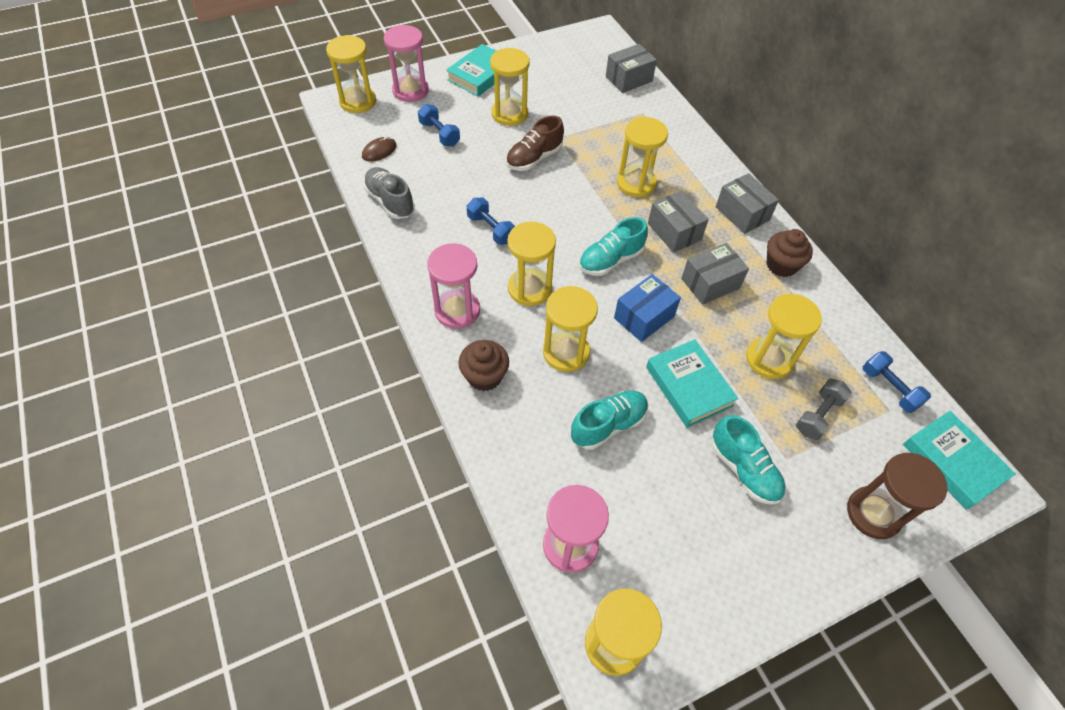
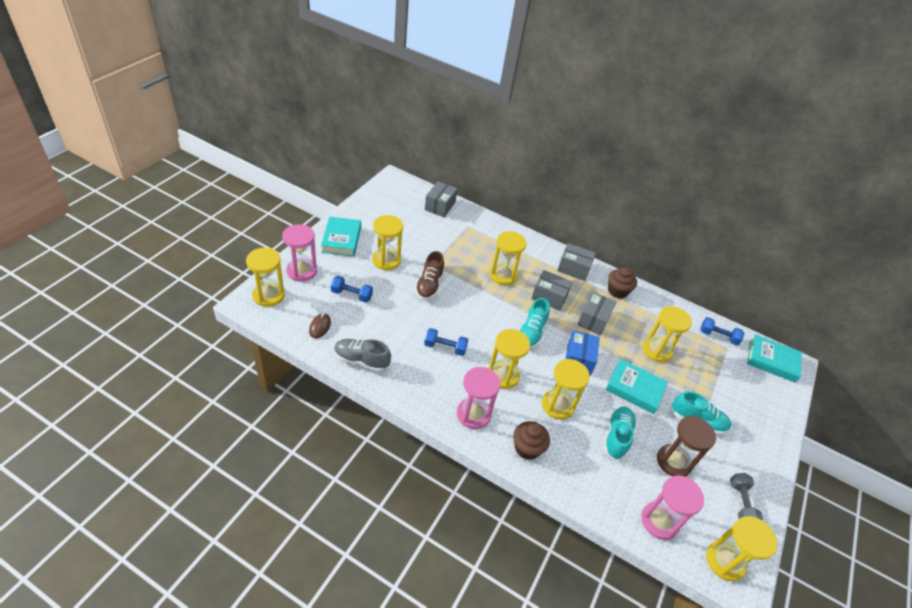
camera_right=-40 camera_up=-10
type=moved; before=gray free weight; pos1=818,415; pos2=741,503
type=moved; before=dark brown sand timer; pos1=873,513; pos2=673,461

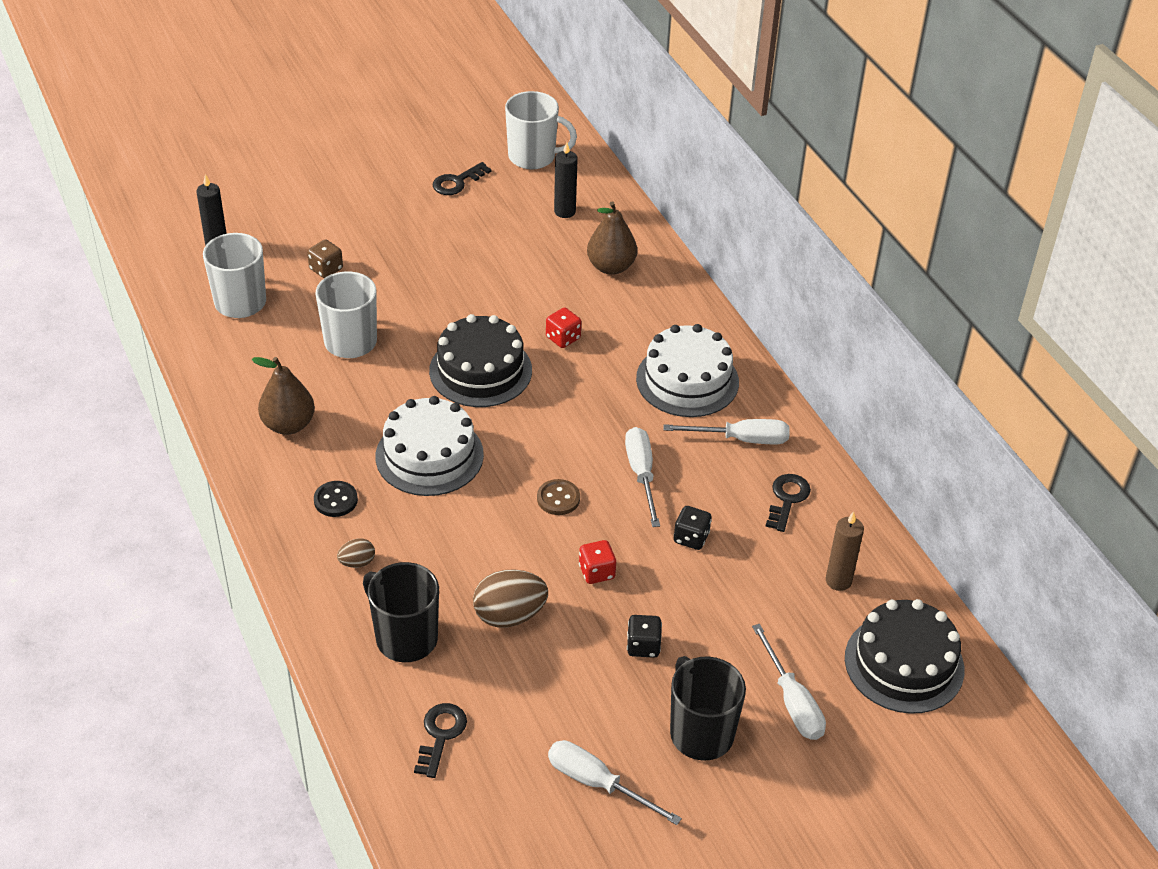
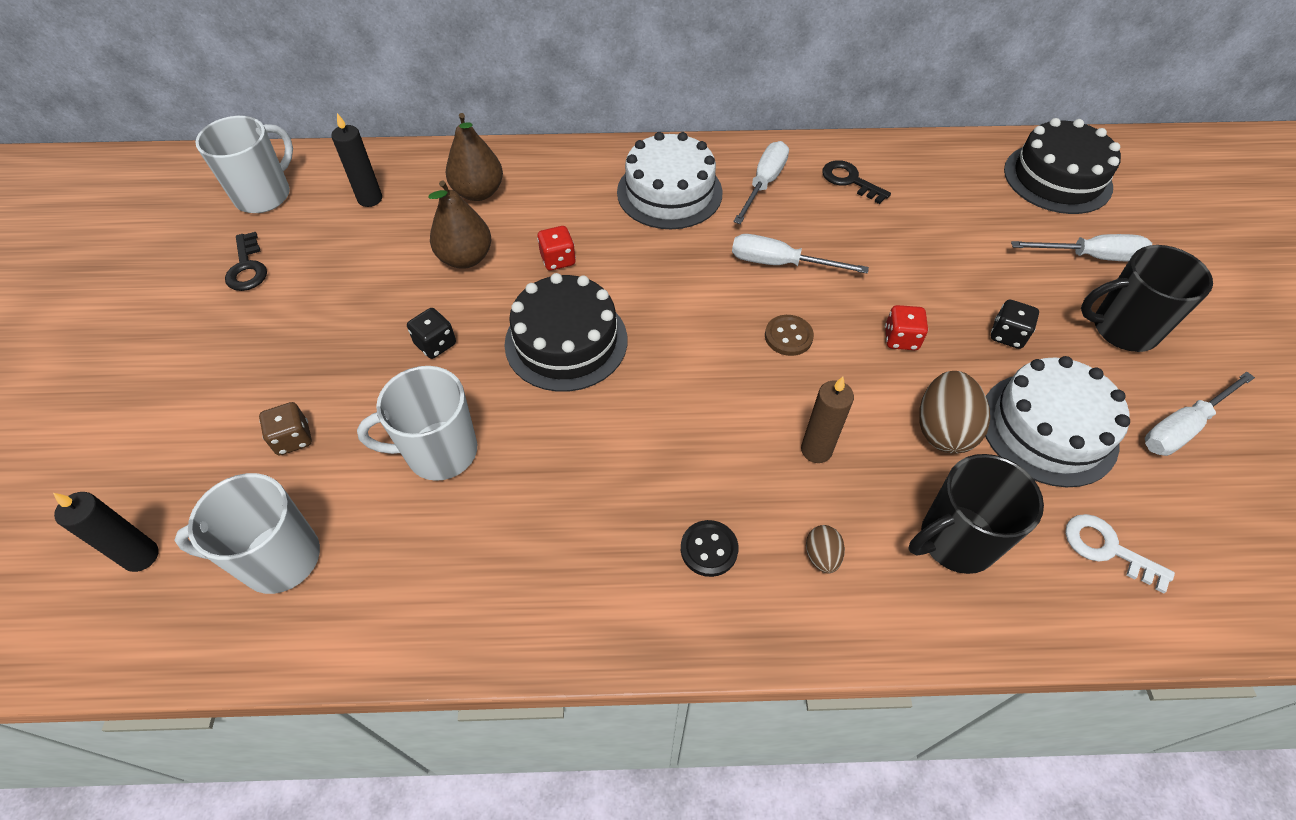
camera_right=-65 camera_up=10
type=moved; before=dark brown pear; pos1=288,425; pos2=465,258
type=moved; before=white layer cake; pos1=429,455; pos2=1048,428
type=moved; before=black game die; pos1=691,538; pos2=435,344
type=moved; before=dark brown pillar candle; pos1=838,581; pos2=816,450
type=recoloured; before=black key; after=white key; pos1=440,735; pos2=1107,549

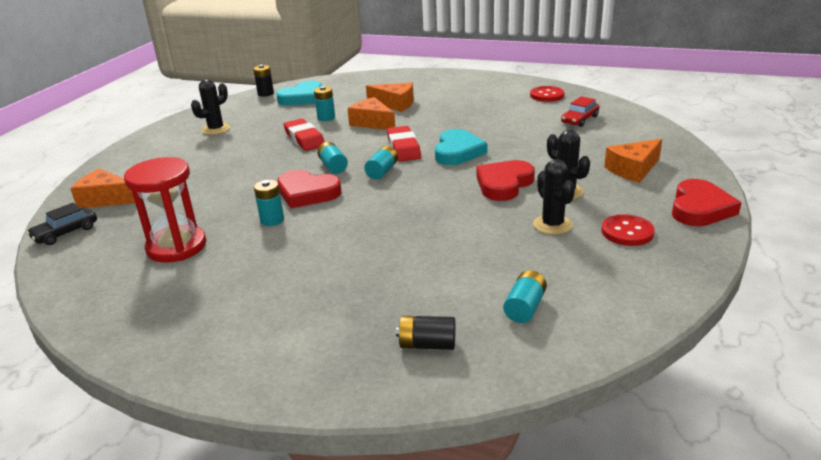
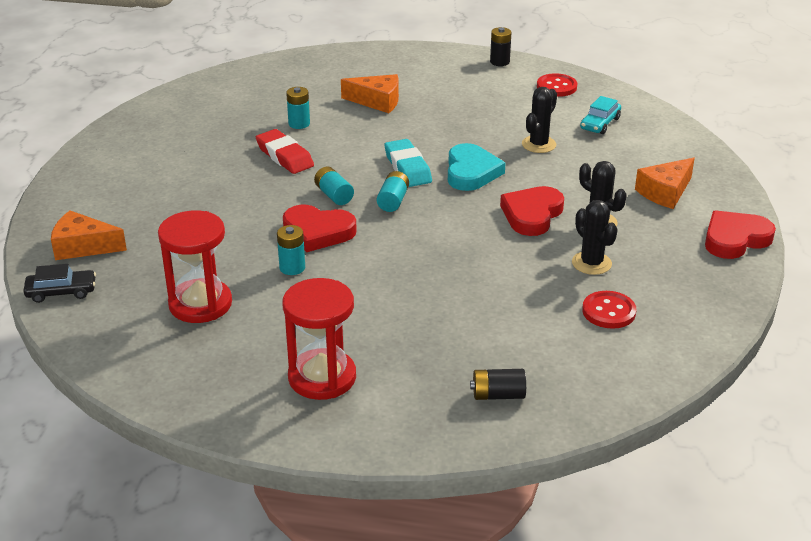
camera_right=-10 camera_up=5
type=removed; before=turquoise love heart; pos1=302,98
type=removed; before=orange cheese; pos1=372,123
type=removed; before=turquoise power cell; pos1=525,307
type=added; after=scarlet sand timer; pos2=322,377
type=moved; before=black prickly plant; pos1=216,129; pos2=538,144
type=moved; before=black power cell; pos1=265,94; pos2=499,62
type=moved; before=scarlet shirt button; pos1=627,232; pos2=608,311
type=recoloured; before=scarlet pencil eraser; after=turquoise pencil eraser; pos1=403,148; pos2=407,168
type=recoloured; before=scarlet toy car; after=turquoise toy car; pos1=580,119; pos2=600,123
type=turned; before=black toy car; pos1=65,233; pos2=61,292; turn=-135
type=turned; before=scarlet love heart; pos1=700,208; pos2=735,239; turn=-135

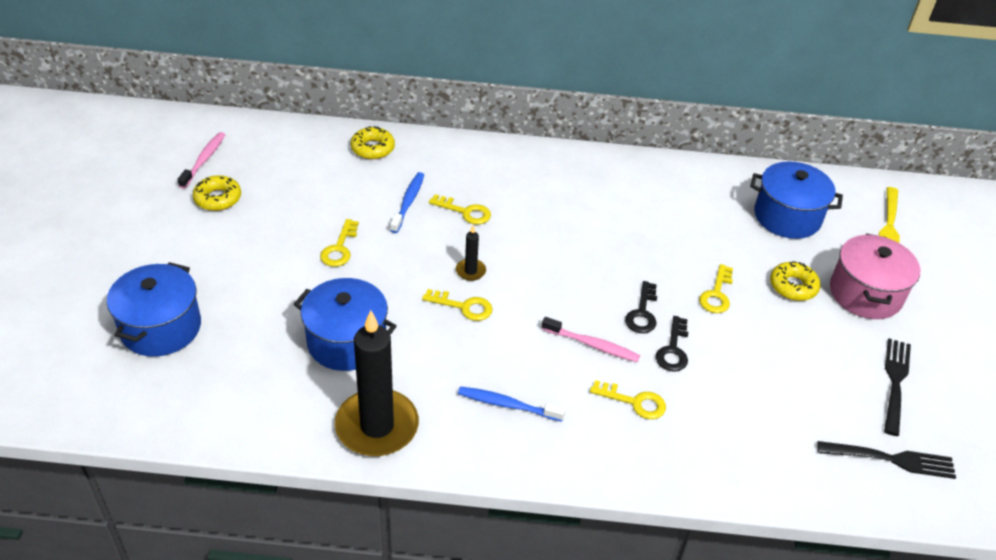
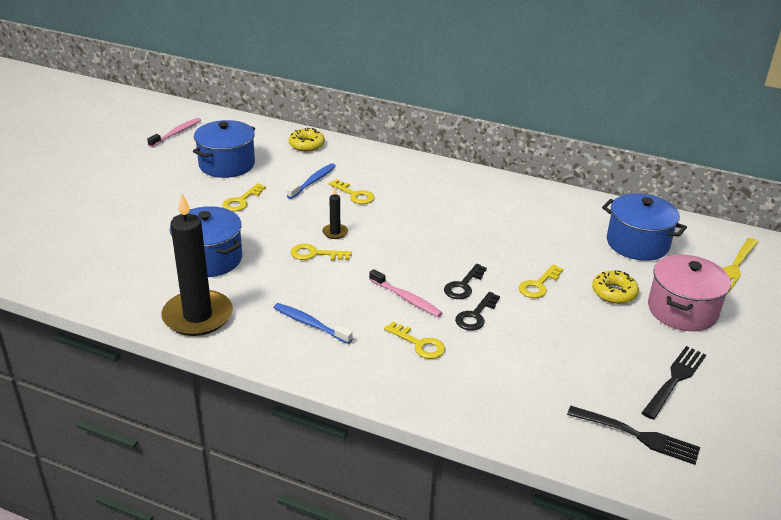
camera_right=20 camera_up=-10
type=removed; before=golden doughnut; pos1=218,198
type=moved; before=royal blue pot; pos1=161,328; pos2=227,164
type=turned; before=golden key; pos1=463,307; pos2=315,254; turn=150

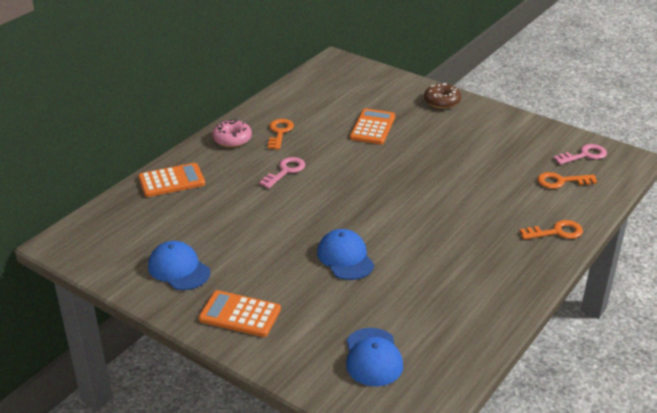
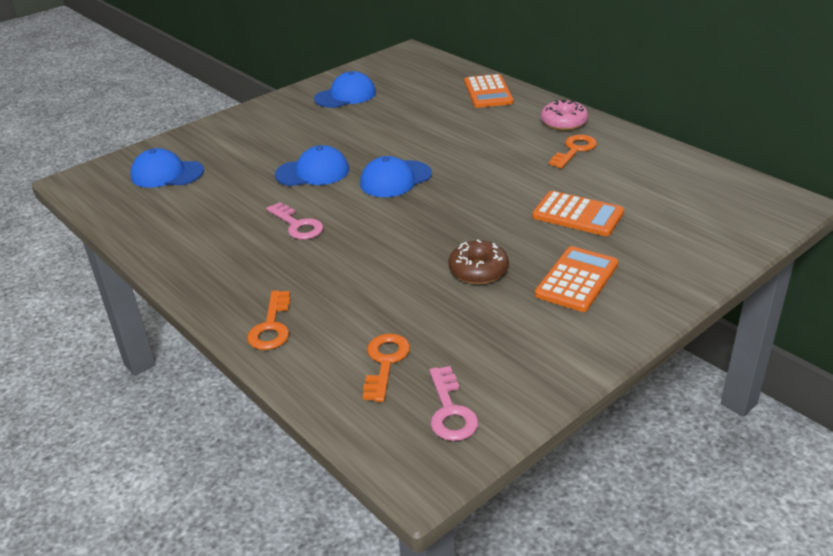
camera_right=105 camera_up=0
type=added; after=royal blue cap; pos2=395,179
type=moved; before=orange calculator; pos1=240,314; pos2=576,280
type=moved; before=pink key; pos1=285,171; pos2=297,225
type=moved; before=dark brown doughnut; pos1=442,101; pos2=478,270
type=turned; before=orange key; pos1=279,132; pos2=574,150; turn=-75

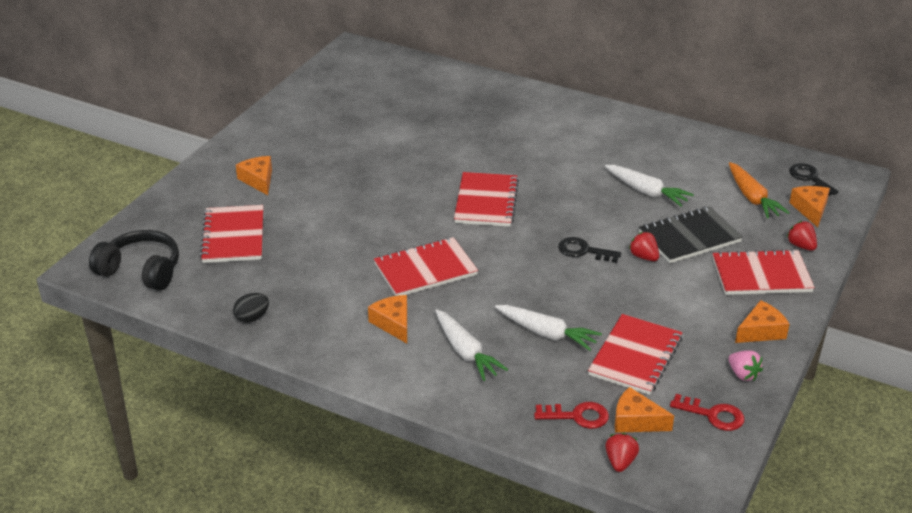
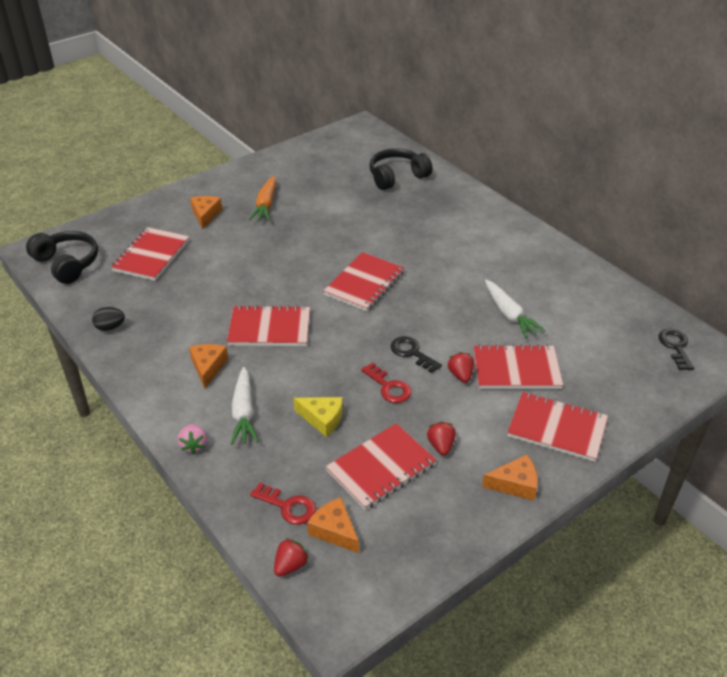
camera_right=25 camera_up=5
type=removed; before=orange cheese; pos1=810,209
type=added; after=black over-ear headphones; pos2=397,177
type=moved; before=scarlet key; pos1=713,415; pos2=389,387
type=moved; before=orange root vegetable; pos1=752,198; pos2=266,205
type=moved; before=pink berry; pos1=743,374; pos2=194,445
type=moved; before=scarlet berry; pos1=801,246; pos2=441,445
type=replaced; before=white root vegetable; after=golden cheese; pos1=547,333; pos2=322,419
type=recoloured; before=black exercise book; after=scarlet exercise book; pos1=689,237; pos2=516,369

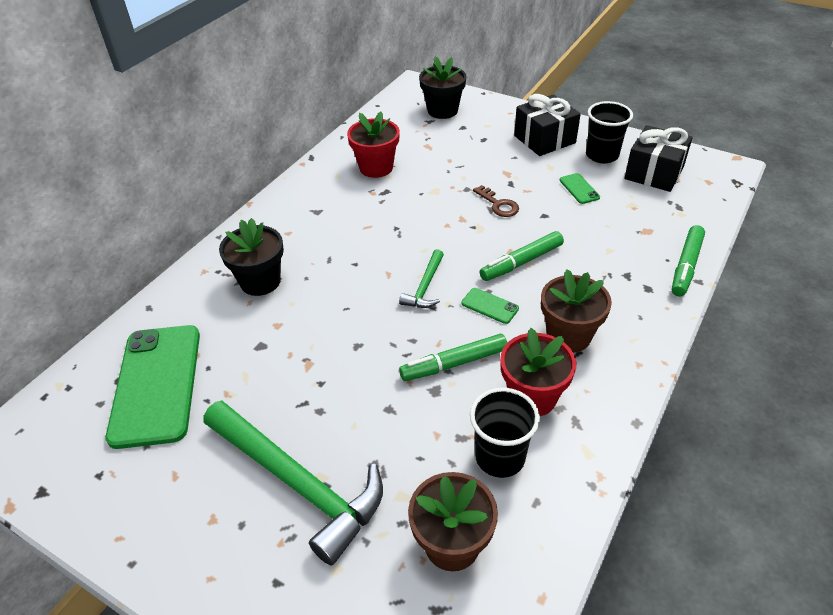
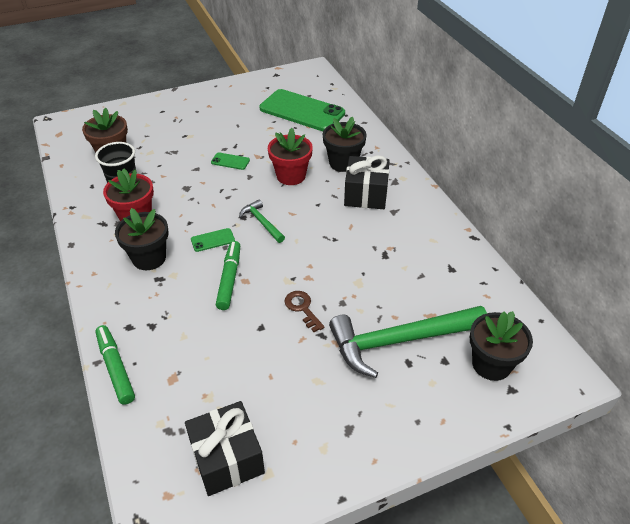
camera_right=125 camera_up=0
type=removed; before=green felt pen; pos1=454,363
type=removed; before=black tumbler; pos1=602,155
type=moved; before=green hammer; pos1=298,483; pos2=399,341
type=moved; before=scarlet plant pot; pos1=376,167; pos2=291,176
type=moved; before=black gift; pos1=544,139; pos2=366,194
type=moved; before=green smartphone; pos1=579,189; pos2=230,161
type=recoloured; before=dark brown plant pot; after=black plant pot; pos1=568,336; pos2=149,258
type=turned; before=dark brown key; pos1=498,205; pos2=302,308; turn=60

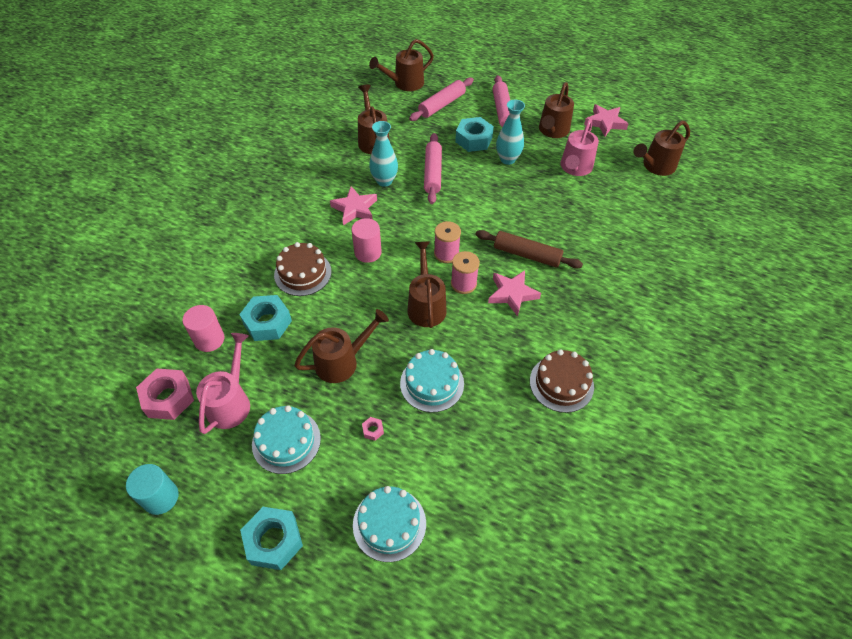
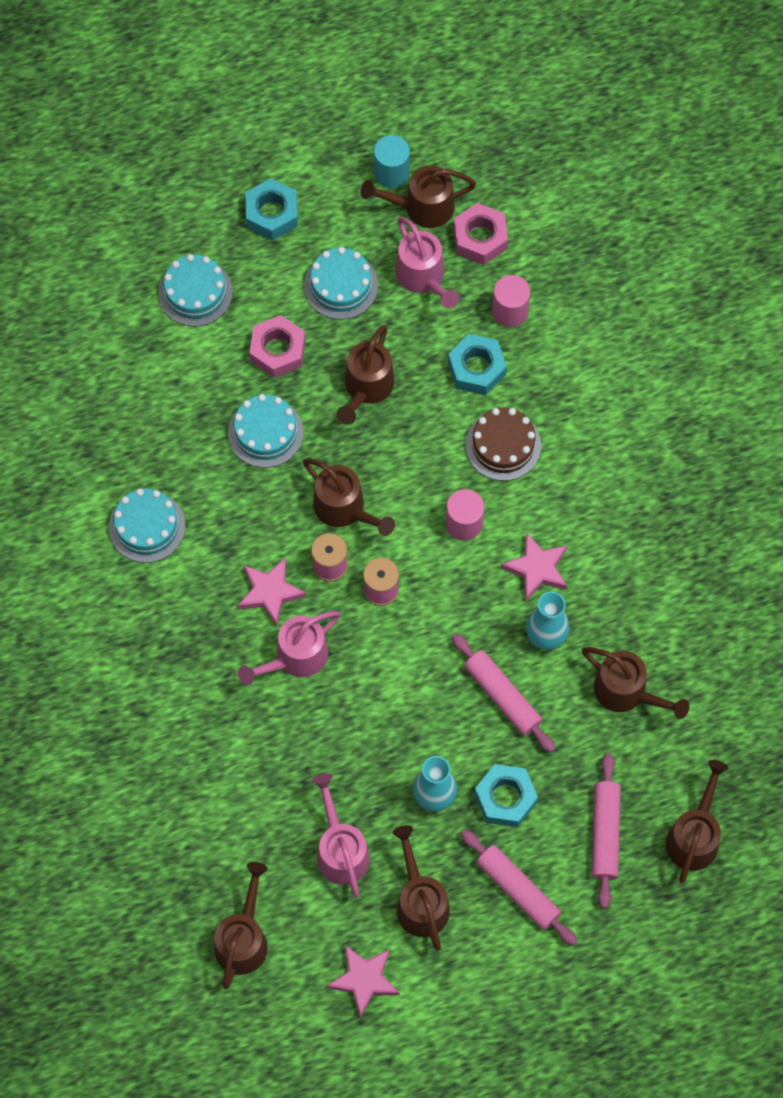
camera_right=140 camera_up=15
type=added; after=dark brown watering can; pos2=421,207
type=replaced; before=dark brown dough roller; after=pink watering can; pos1=526,255; pos2=294,658
type=recoloured; before=dark brown layer cake; after=turquoise layer cake; pos1=561,383; pos2=147,526
type=resized; before=pink hex nut; pos1=373,430; pos2=277,351; scale=2.36

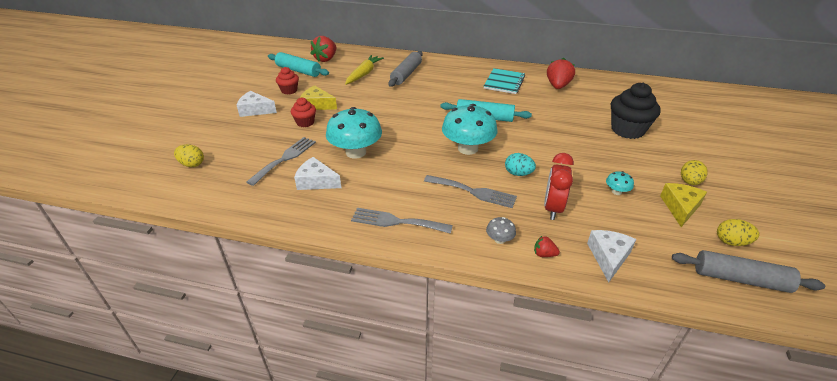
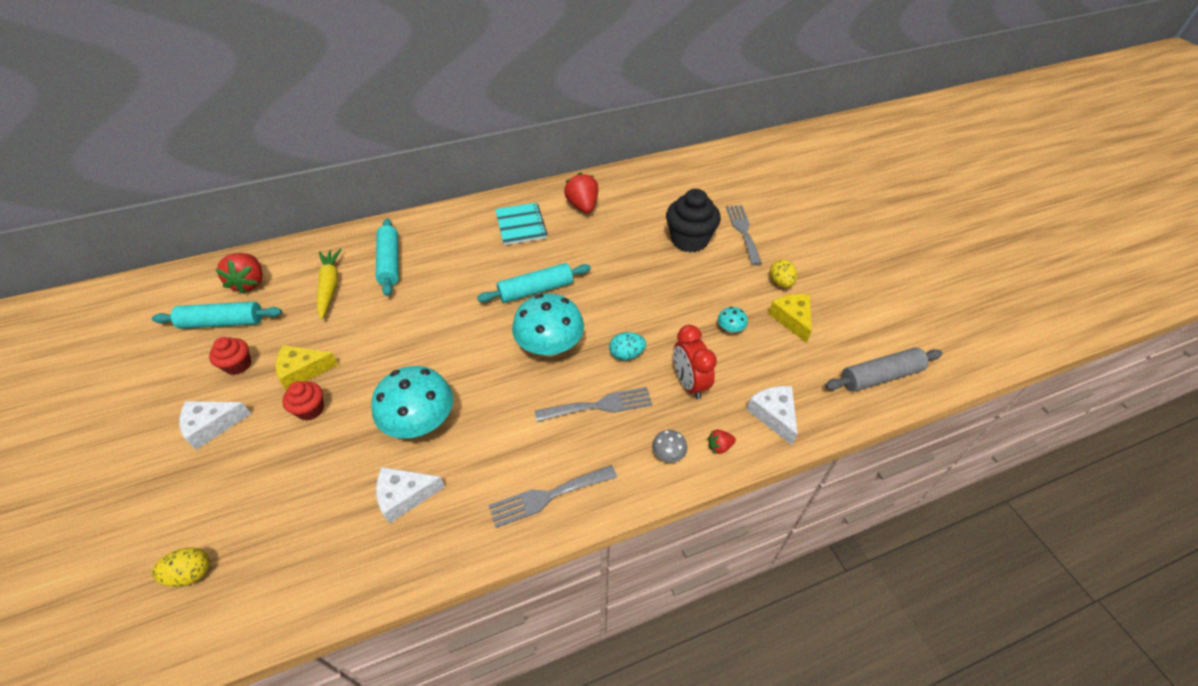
camera_right=-35 camera_up=10
type=removed; before=golden egg; pos1=731,242
type=moved; before=gray table fork; pos1=285,159; pos2=743,231
type=recoloured; before=gray dough roller; after=turquoise dough roller; pos1=406,74; pos2=389,262

